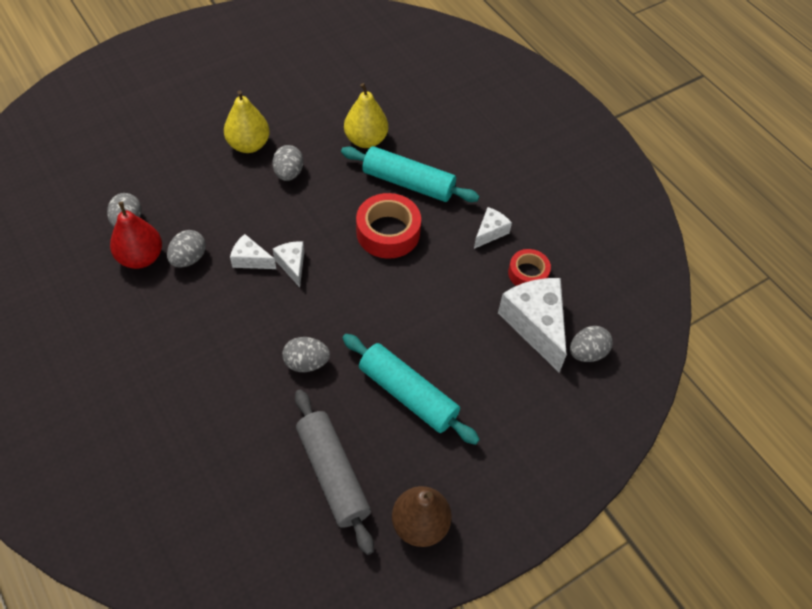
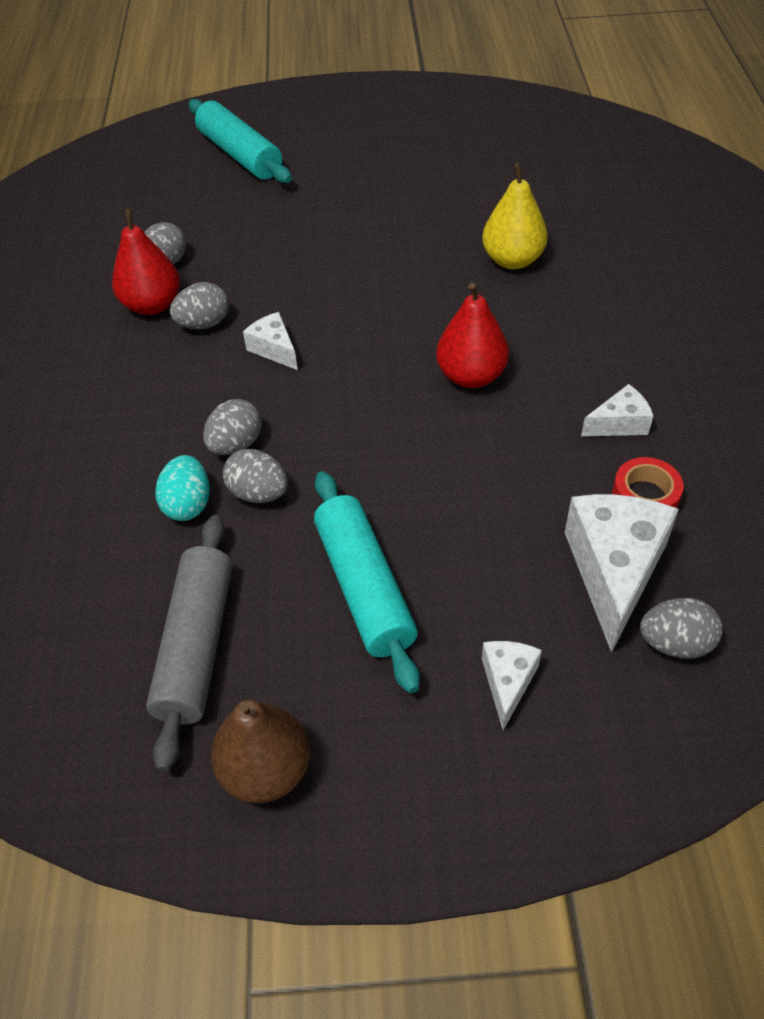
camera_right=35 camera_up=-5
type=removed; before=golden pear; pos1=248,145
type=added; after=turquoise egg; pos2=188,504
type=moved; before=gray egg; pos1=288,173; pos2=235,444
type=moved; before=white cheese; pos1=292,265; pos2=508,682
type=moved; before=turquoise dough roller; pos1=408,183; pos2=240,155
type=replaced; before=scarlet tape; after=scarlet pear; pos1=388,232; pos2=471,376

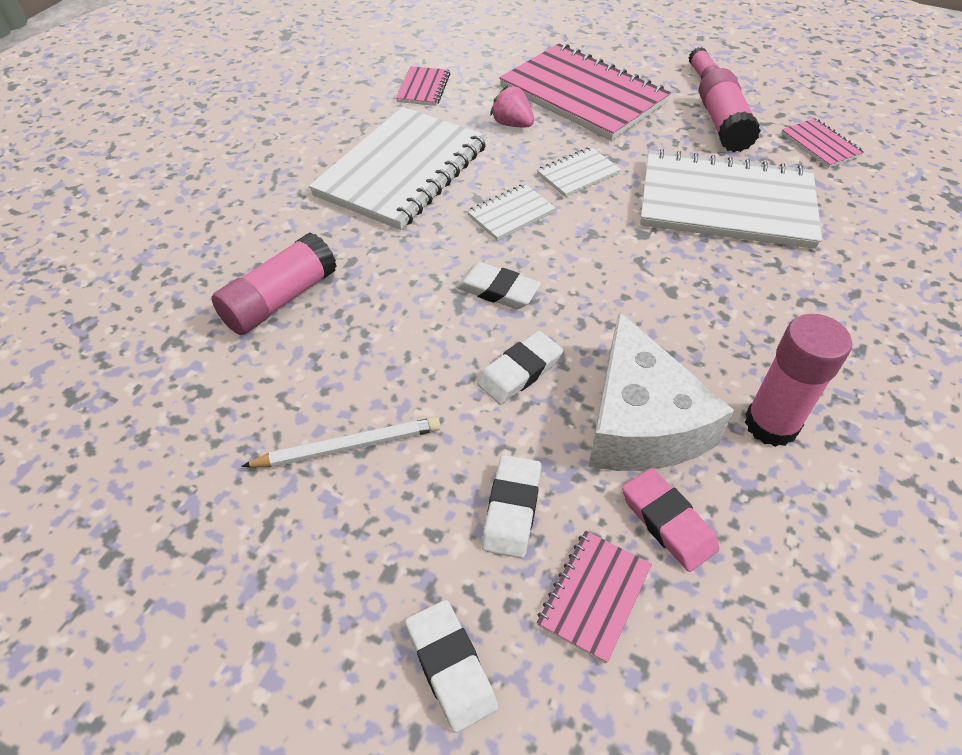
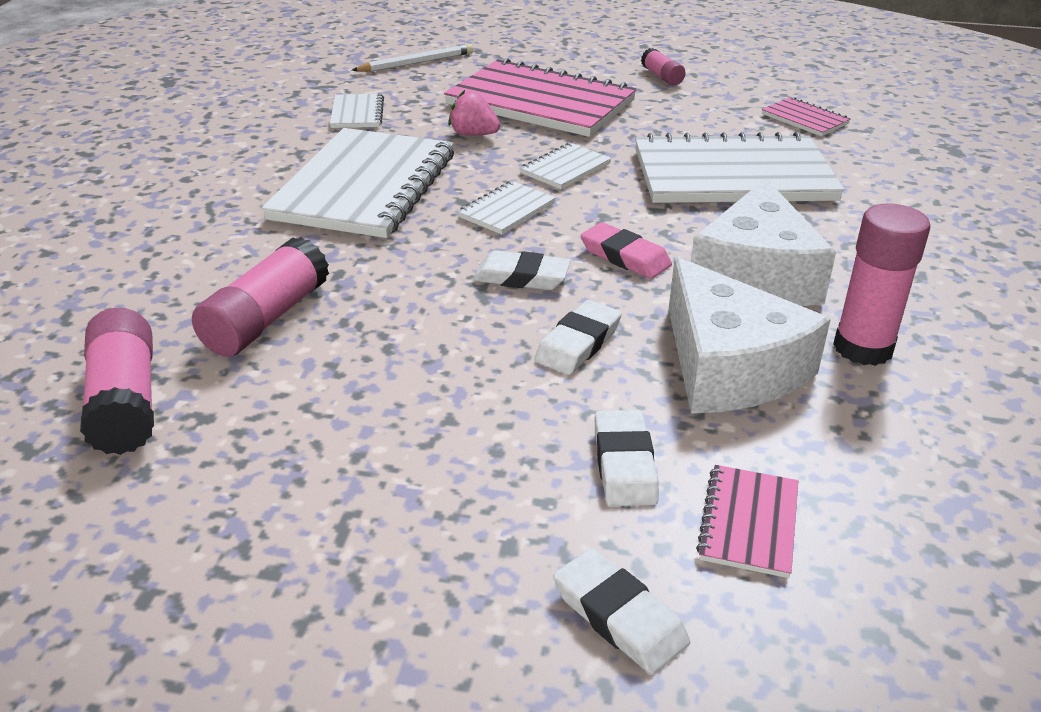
camera_right=-15 camera_up=-15
type=added; after=white cheese; pos2=755,274
type=moved; before=white lead pencil; pos1=348,447; pos2=416,63
type=moved; before=pink pencil eraser; pos1=668,522; pos2=625,256
type=moved; before=pink stick of glue; pos1=723,125; pos2=126,402
type=recoloured; before=pink exercise book; after=white exercise book; pos1=423,88; pos2=357,113

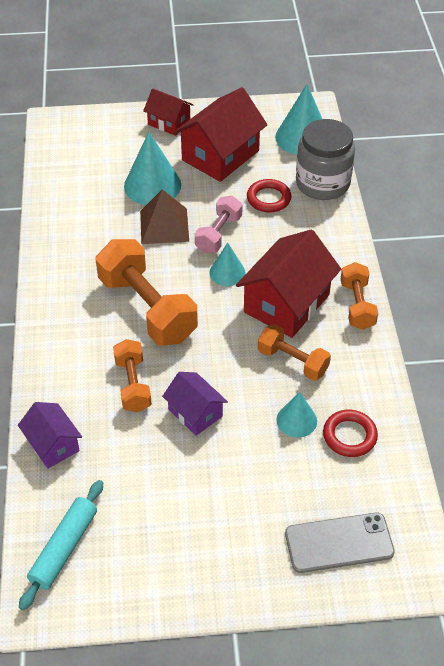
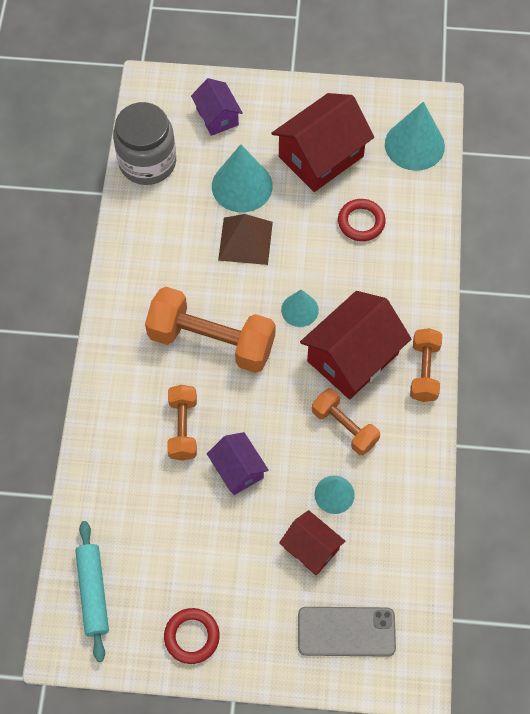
camera_right=10 camera_up=15
type=removed; before=pink free weight; pos1=218,234
type=moved; before=violet toy house; pos1=53,444; pos2=217,116
type=moved; before=scarlet toy house; pos1=169,122; pos2=311,548
type=moved; before=gray jam jar; pos1=322,183; pos2=147,162
type=moved; before=scarlet torus; pos1=349,436; pos2=192,637
type=turned; before=turquoise dough roller; pos1=64,548; pos2=93,592; turn=-45
type=turned; before=orange free weight; pos1=147,308; pos2=211,341; turn=-45

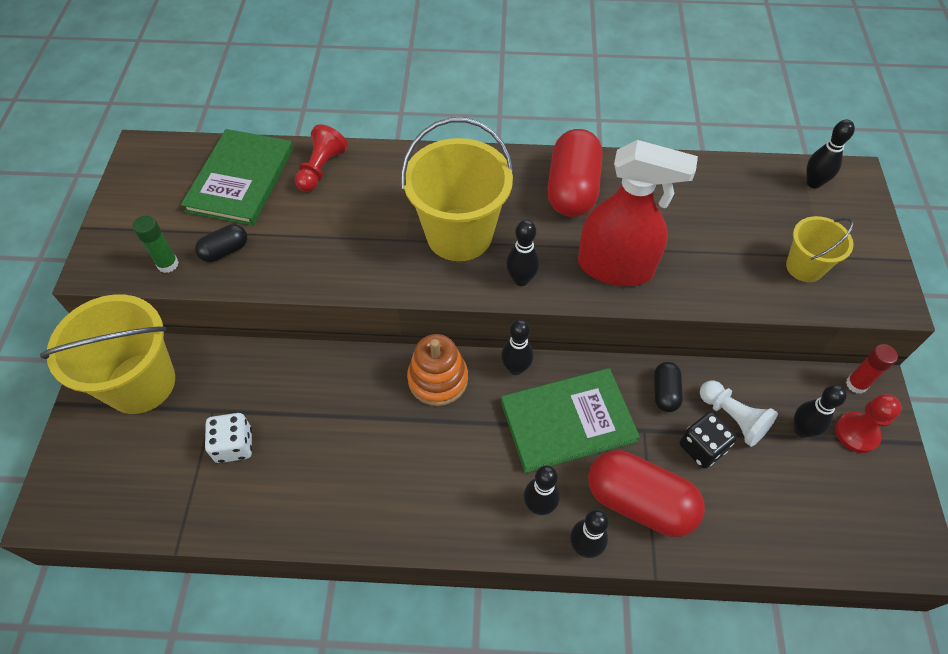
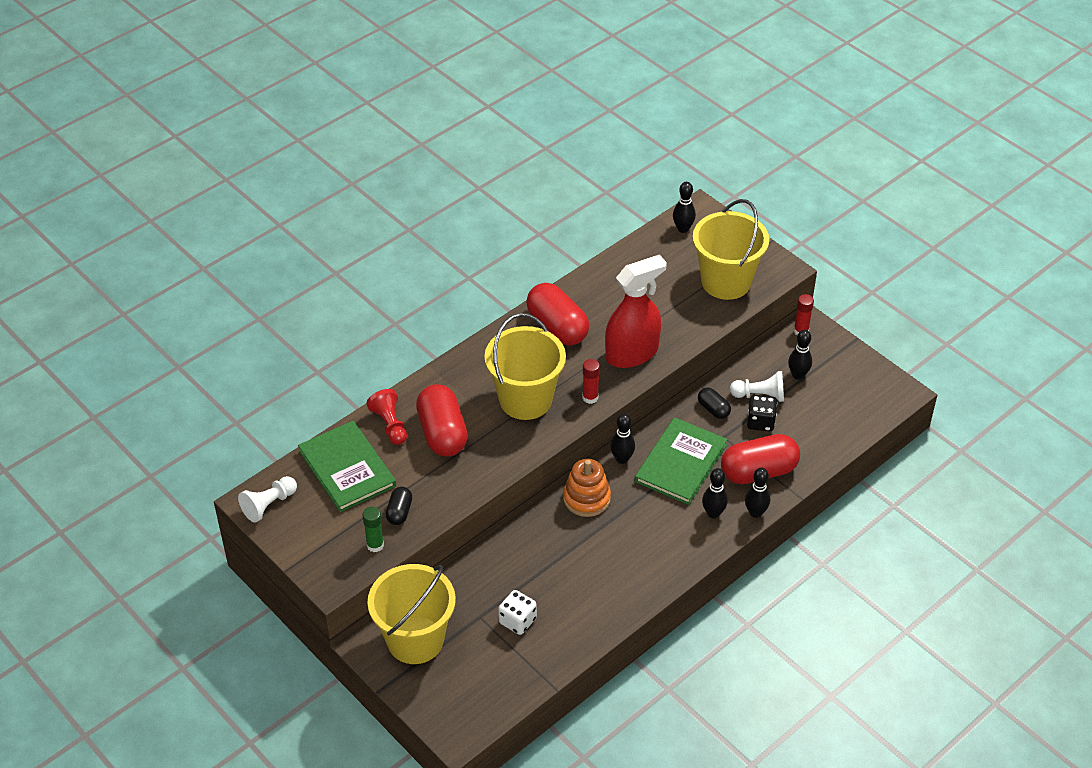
camera_right=-45 camera_up=-10
type=removed; before=scarlet pawn; pos1=856,433
type=added; after=white pawn; pos2=269,505
type=added; after=scarlet capsule; pos2=442,433
type=replaced; before=black skittle; after=scarlet stick of glue; pos1=521,279; pos2=590,397
type=resized; before=golden sand bucket; pos1=804,267; pos2=726,282; scale=1.86

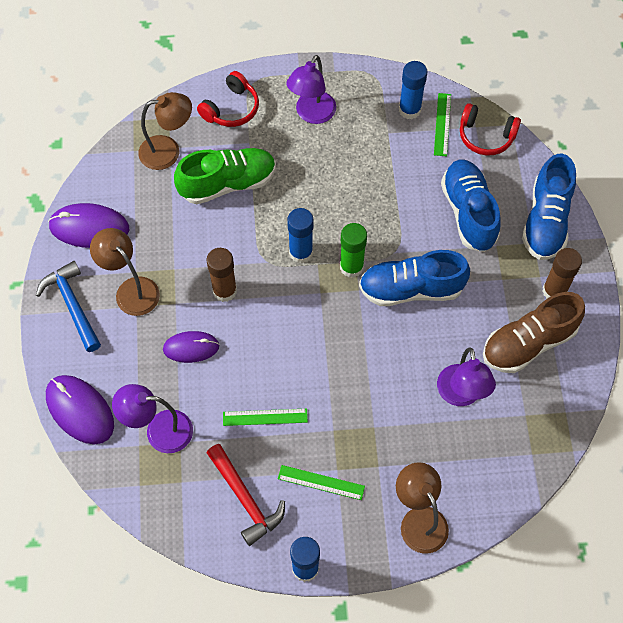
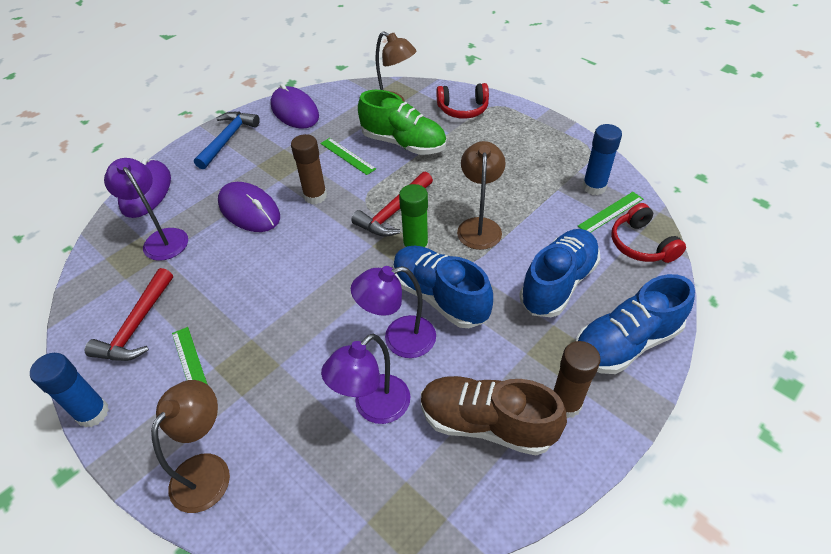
camera_right=50 camera_up=-15
type=moved; before=dark brown lamp; pos1=131,289; pos2=479,226
type=moved; before=green ruler; pos1=265,417; pos2=347,156
type=moved; before=violet lamp; pos1=312,114; pos2=399,339
type=replaced; before=royal blue stick of glue; after=scarlet hammer; pos1=301,252; pos2=394,212
type=resized; before=violet mouse; pos1=191,348; pos2=249,210; scale=1.51

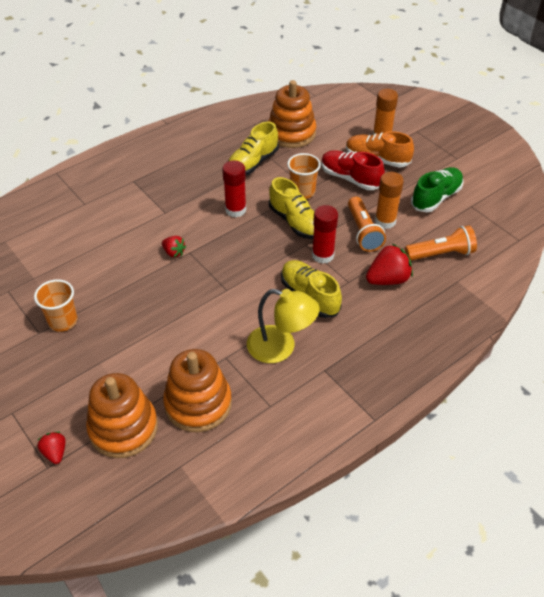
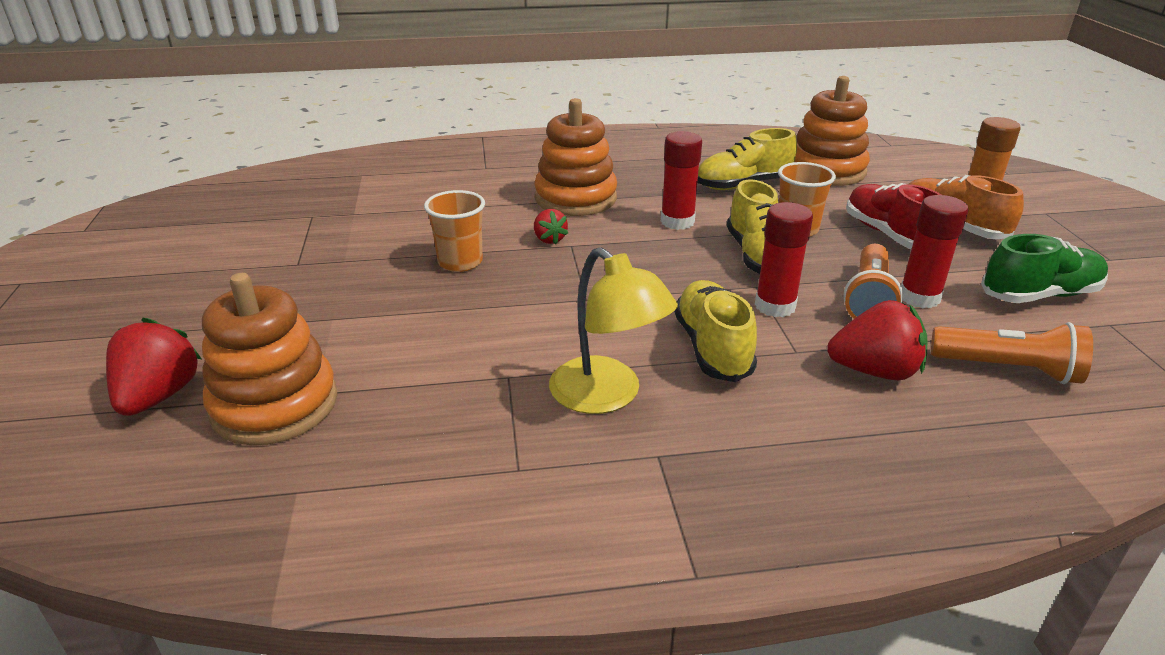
camera_right=30 camera_up=-15
type=moved; before=orange tumbler; pos1=63,321; pos2=460,262
type=moved; before=orange ring stacker; pos1=198,403; pos2=575,198
type=recoloured; before=orange stick of glue; after=scarlet stick of glue; pos1=385,221; pos2=919,297
type=resized; before=scarlet berry; pos1=55,452; pos2=159,396; scale=1.76

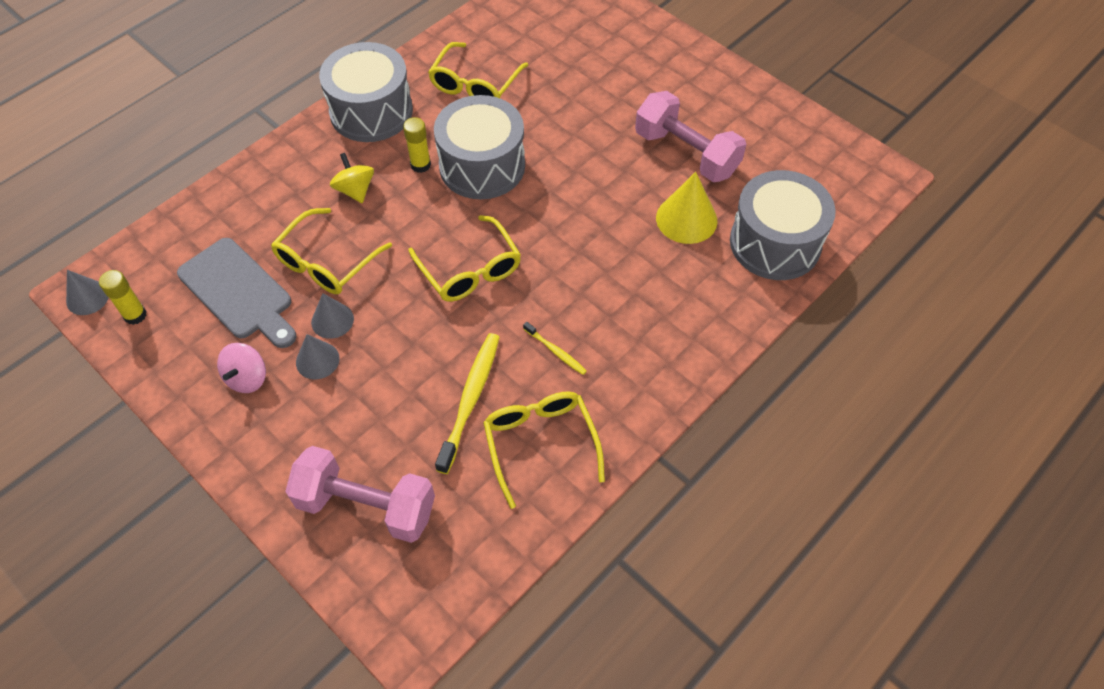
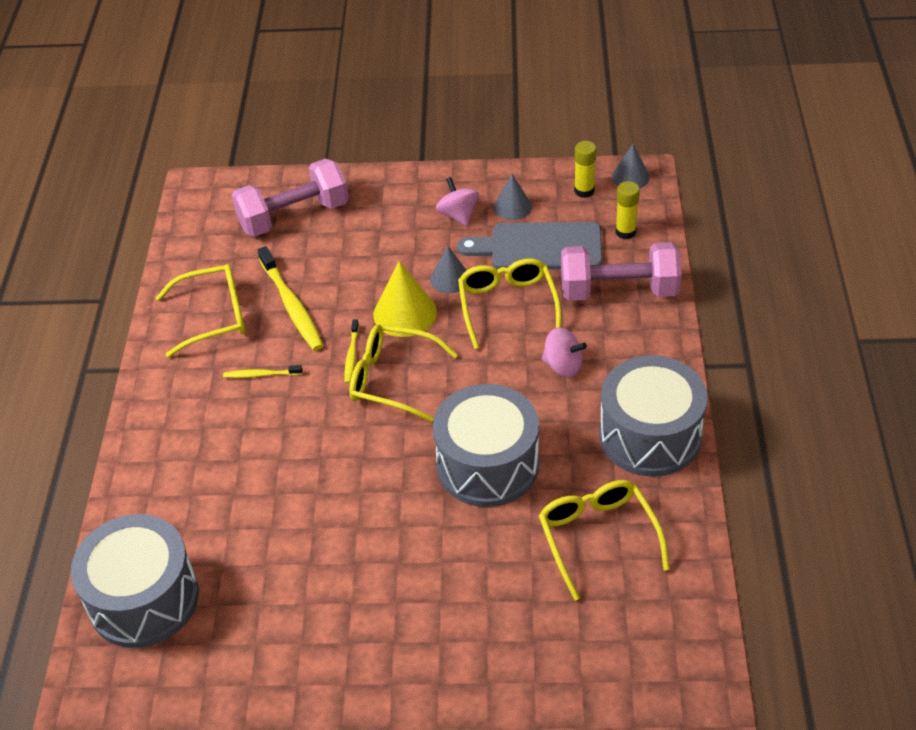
camera_right=140 camera_up=-10
type=added; after=golden dental brush; pos2=351,355
type=moved; before=gray solid cone; pos1=317,360; pos2=512,207
type=moved; before=golden stick of glue; pos1=420,165; pos2=625,232
type=moved; before=pink free weight; pos1=686,153; pos2=619,290
type=moved; before=golden solid cone; pos1=686,219; pos2=405,313
type=recoloured; before=golden whirligig; after=pink whirligig; pos1=355,190; pos2=563,366
type=turned; before=golden spectacles; pos1=540,443; pos2=214,316; turn=-45

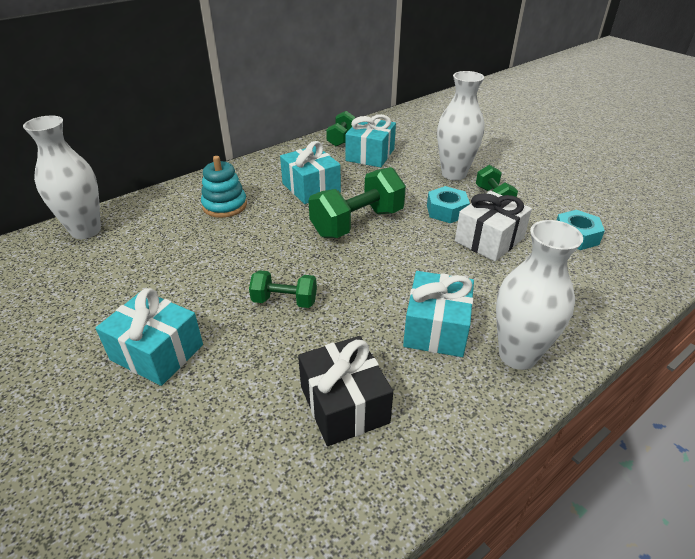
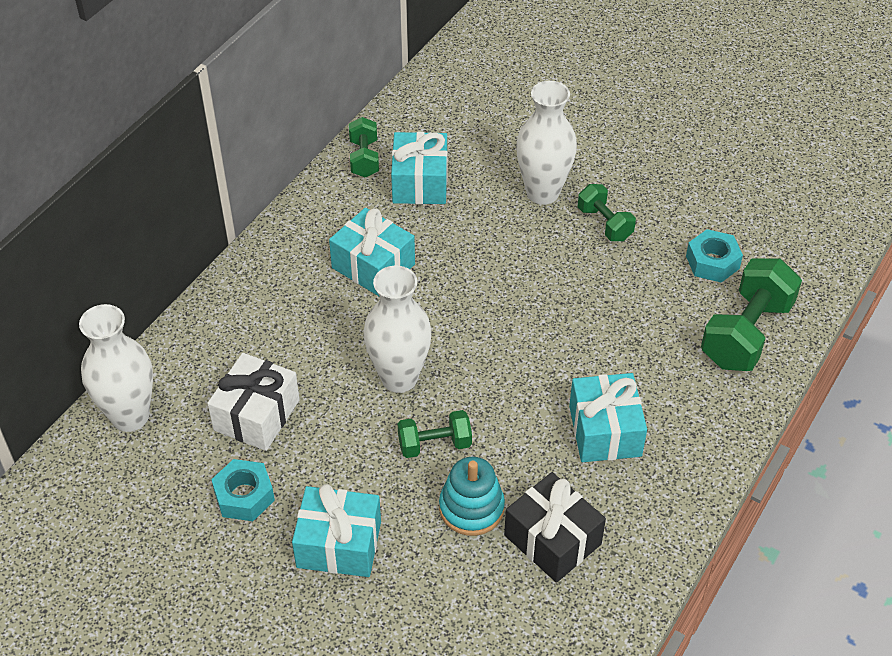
camera_right=-20 camera_up=10
type=moved; before=turquoise ring stacker; pos1=224,205; pos2=471,508
type=moved; before=green free weight; pos1=357,223; pos2=746,333
type=moved; before=turquoise hex nut; pos1=446,211; pos2=244,496
type=moved; before=white gift; pos1=489,240; pos2=256,415
type=moved; before=white tall vase; pos1=517,355; pos2=399,378

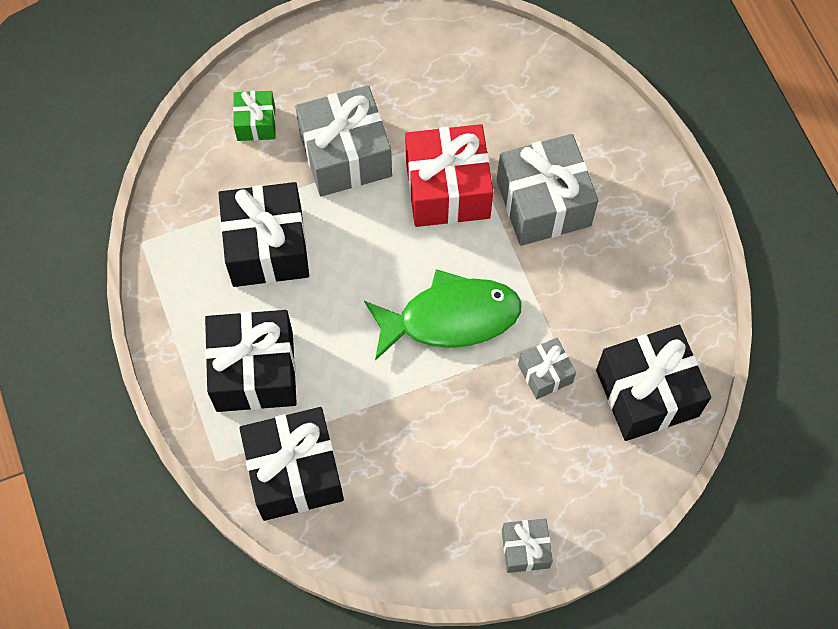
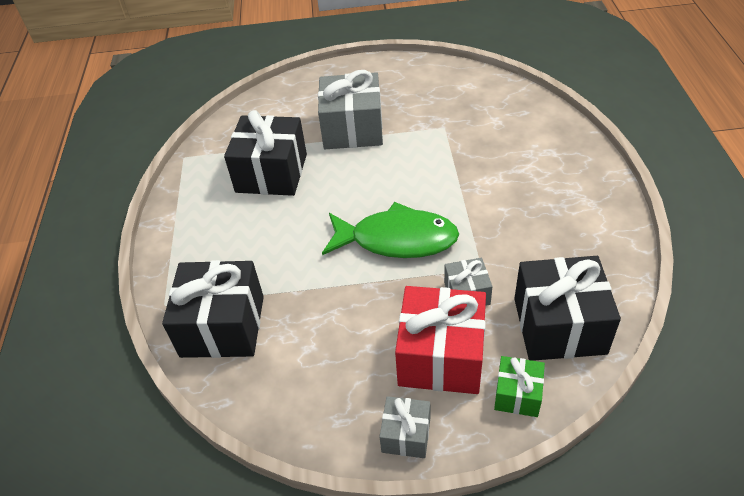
camera_right=20 camera_up=-20
type=removed; before=black gift; pos1=254,371
type=removed; before=gray gift; pos1=543,203
type=moved; before=green gift; pos1=256,123; pos2=517,394
type=moved; before=scarlet gift; pos1=447,189; pos2=441,356

